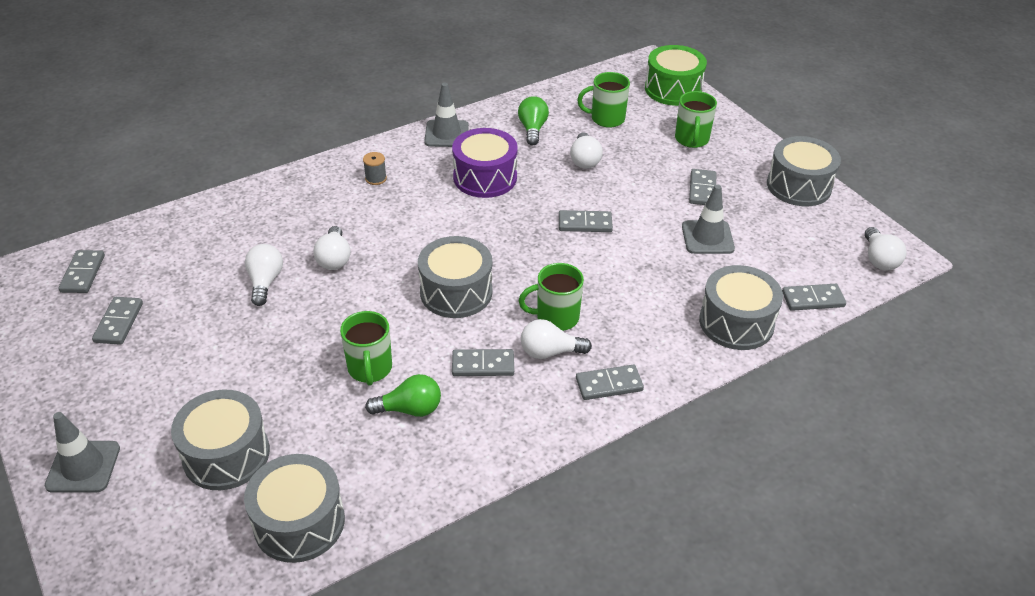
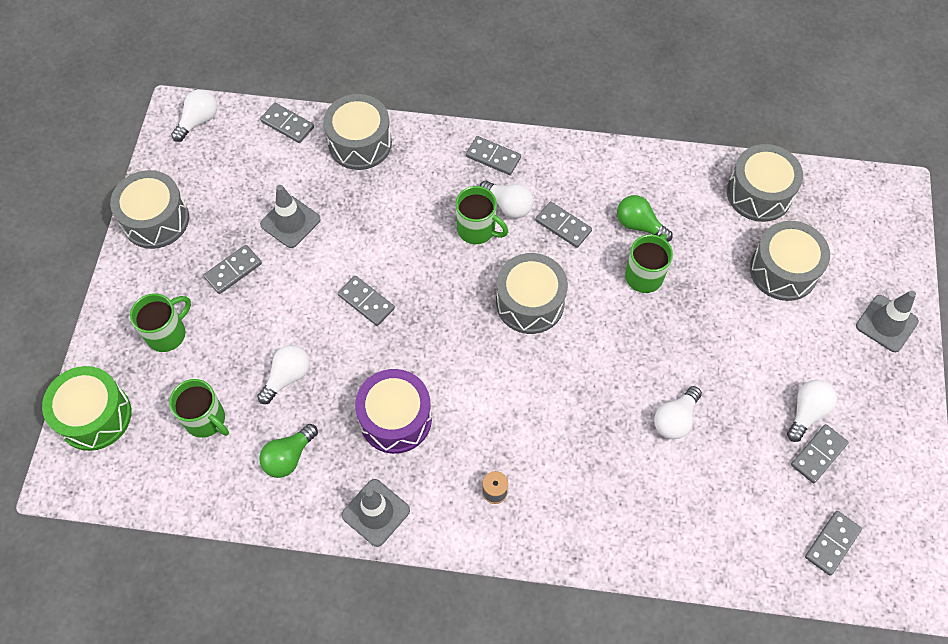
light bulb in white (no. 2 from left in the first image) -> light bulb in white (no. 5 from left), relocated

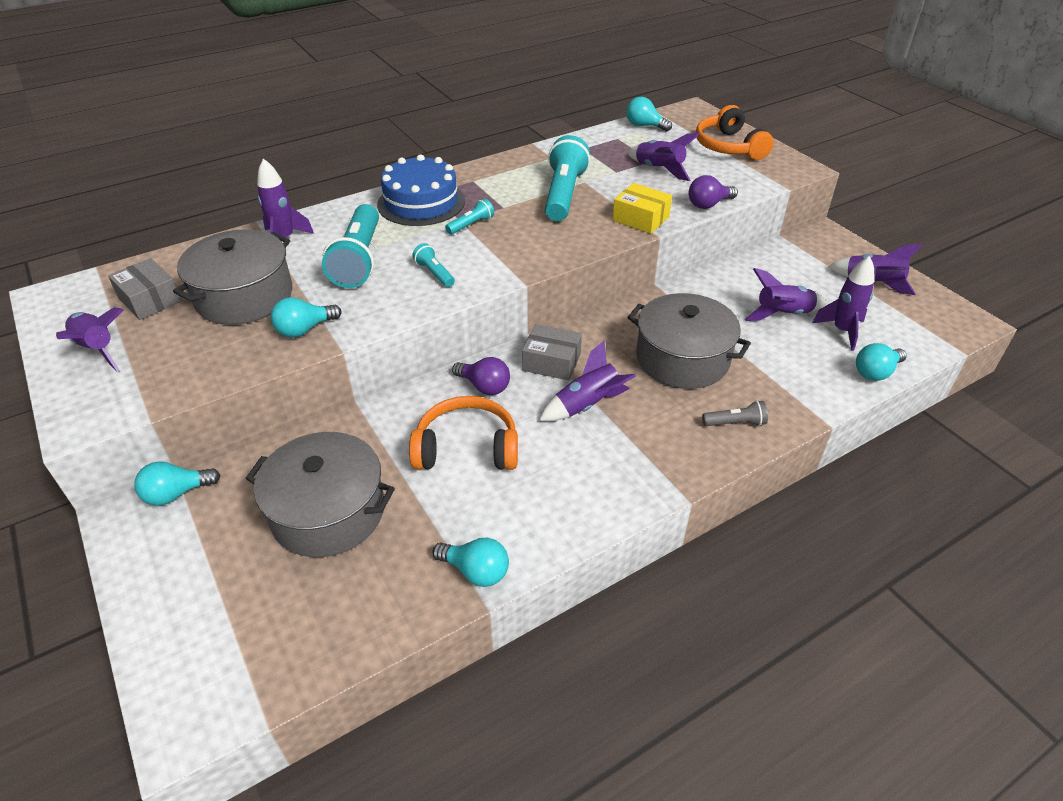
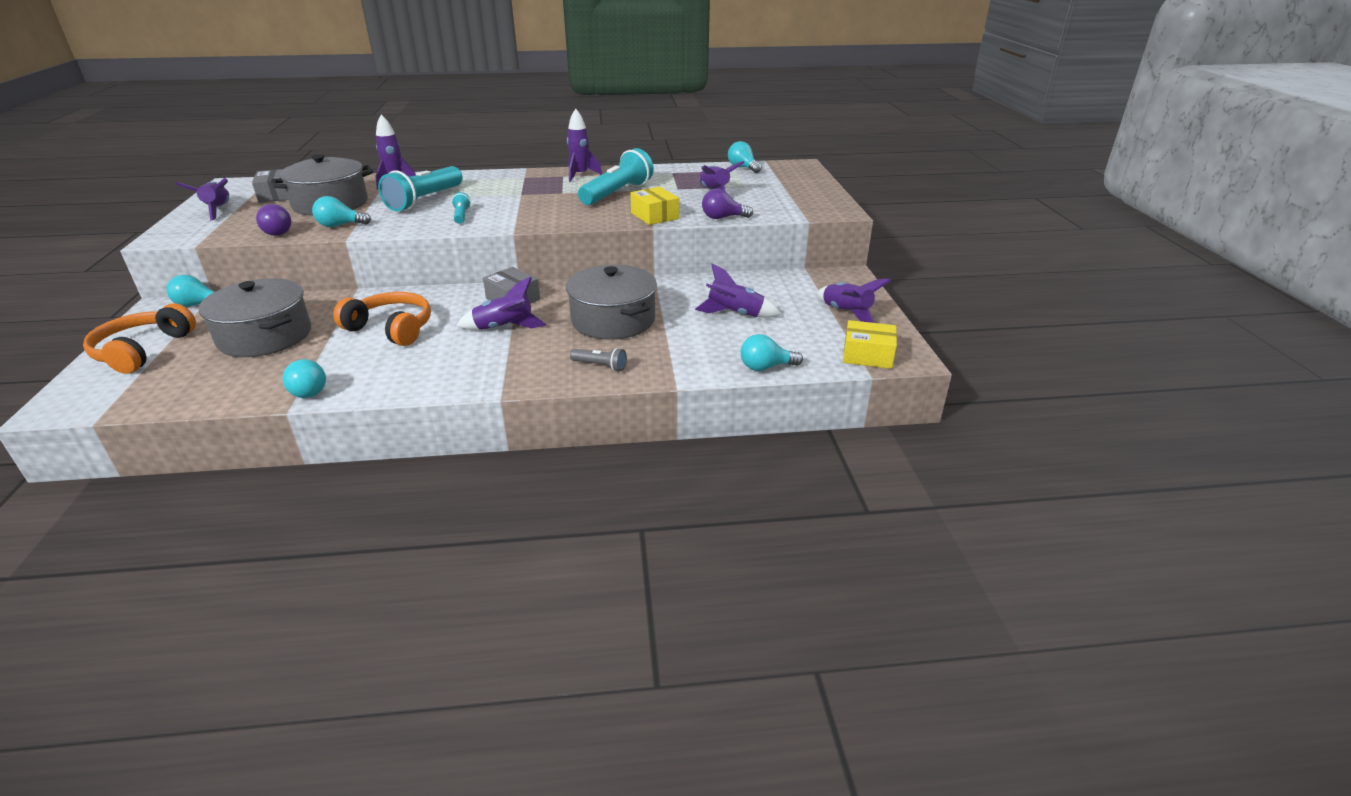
cake in blue -> none
flashlight in turquoise (no. 3 from left) -> none
none -> box in yellow (no. 2 from left)
light bulb in purple (no. 1 from left), relocated
headphones in orange (no. 2 from left in the first image) -> headphones in orange (no. 1 from left), relocated
rocket in purple (no. 6 from left in the first image) -> rocket in purple (no. 4 from left), relocated

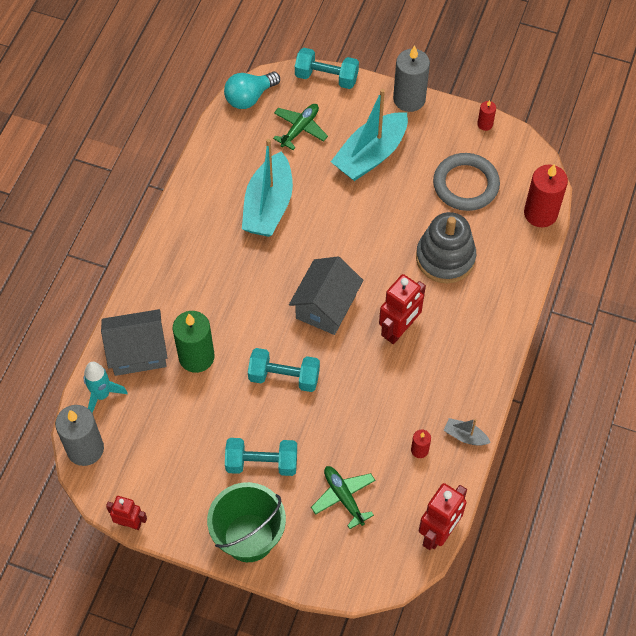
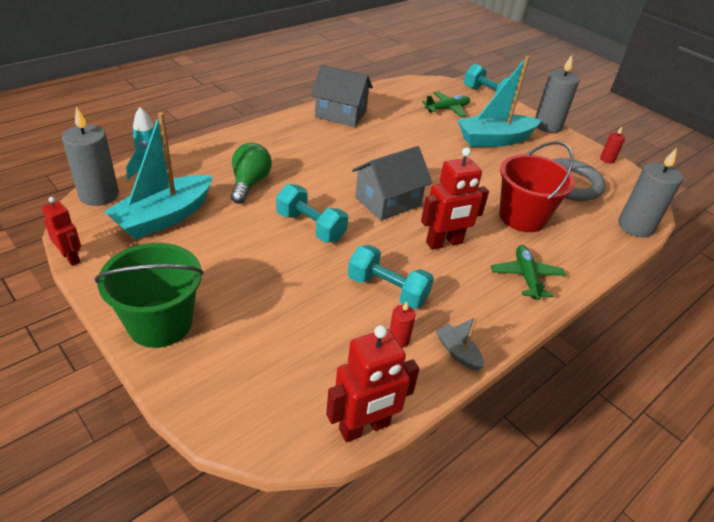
light bulb in turquoise -> none
house in grey (no. 1 from left), relocated
dumbbell in turquoise (no. 1 from left in the first image) -> dumbbell in turquoise (no. 2 from left), relocated
boat in turquoise (no. 1 from left), relocated
plane in green (no. 2 from left), relocated
candle in green -> light bulb in green
stacking toy in grey -> bucket in red
candle in red (no. 3 from left) -> candle in grey (no. 3 from left)

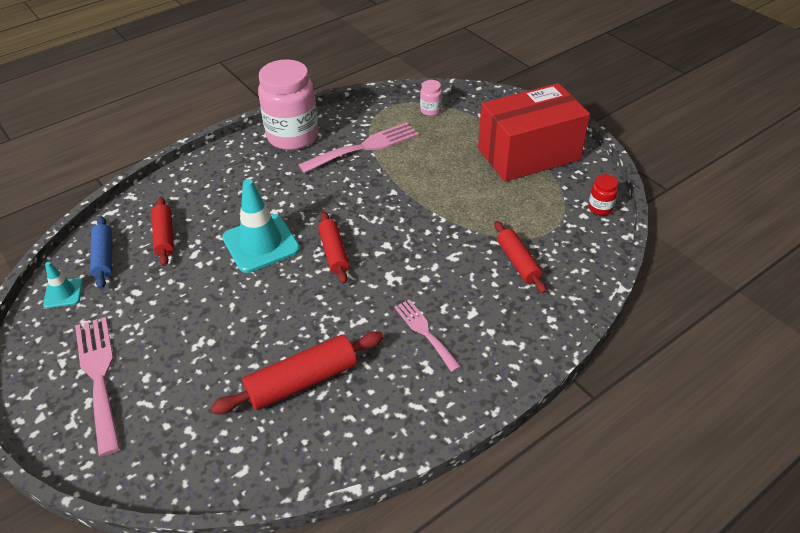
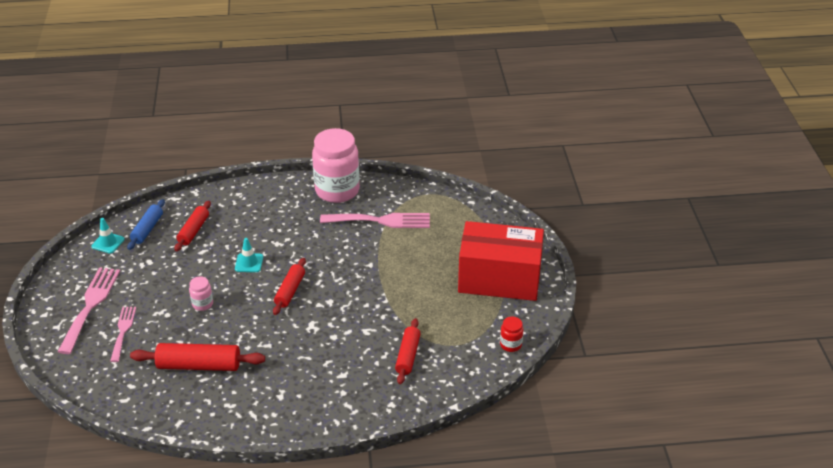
fork in pink (no. 3 from left in the first image) -> fork in pink (no. 2 from left), relocated
jar in pink (no. 2 from left in the first image) -> jar in pink (no. 1 from left), relocated
traffic cone in turquoise (no. 2 from left), x0.51

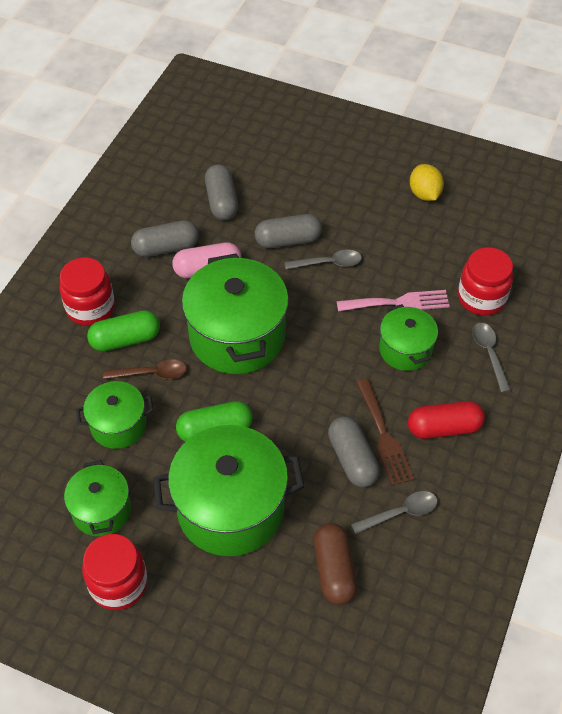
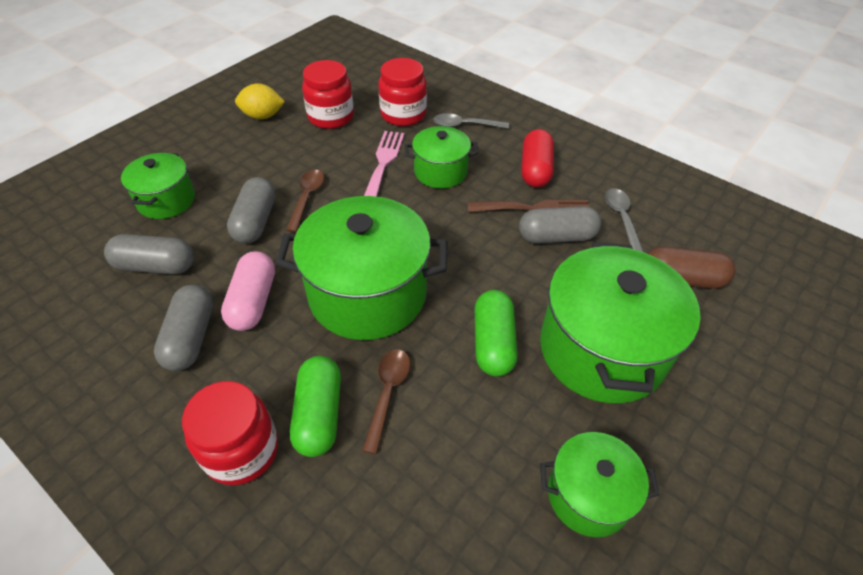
pot in green (no. 2 from left in the first image) -> pot in green (no. 1 from left), relocated
jar in red (no. 2 from left), relocated
spoon in grey (no. 1 from left) -> spoon in brown (no. 1 from left)

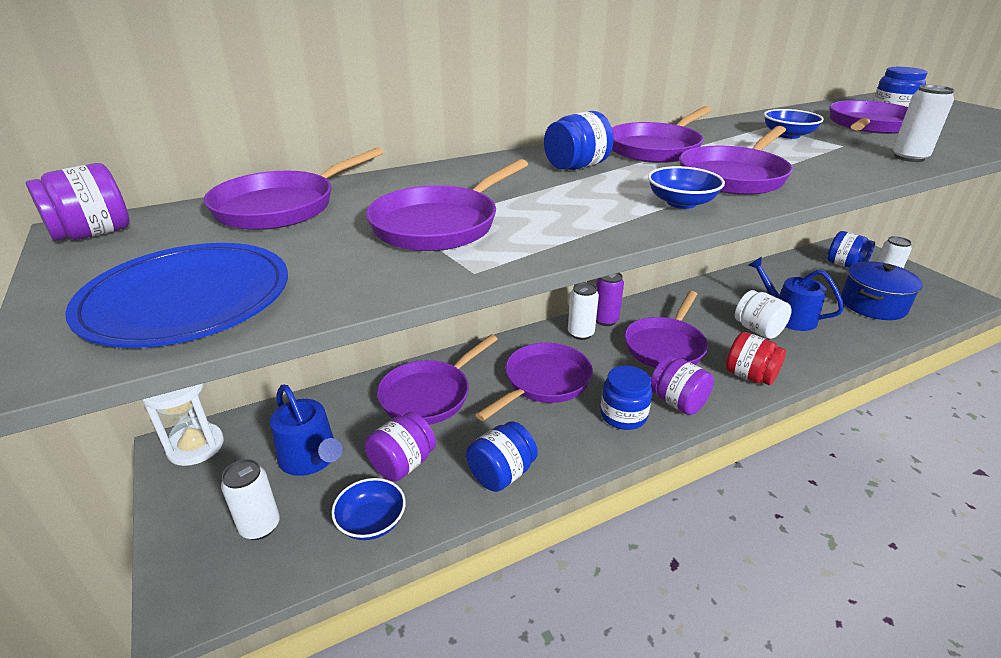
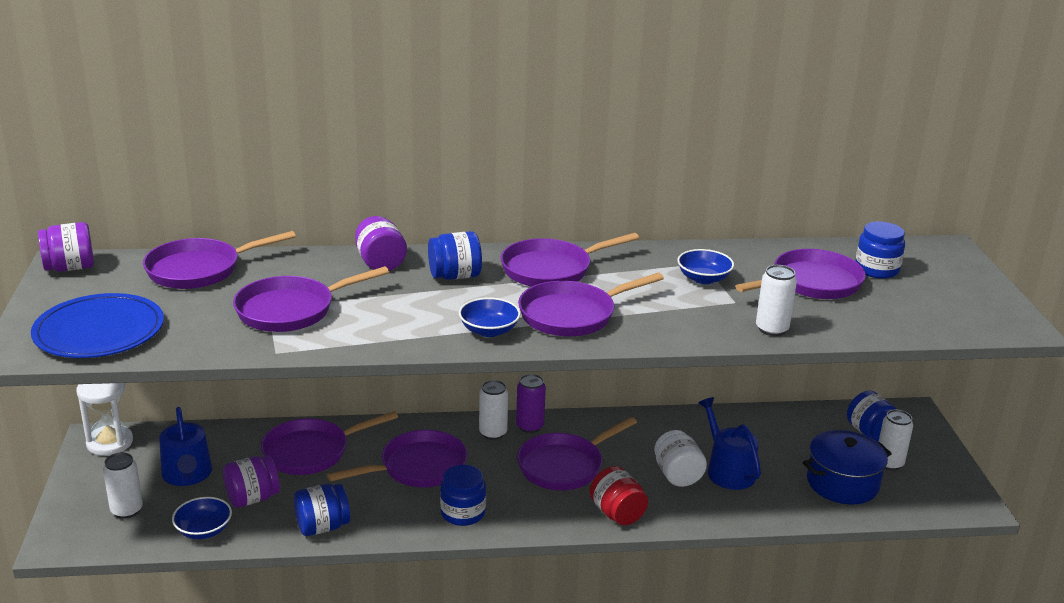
jar in purple (no. 3 from left), relocated

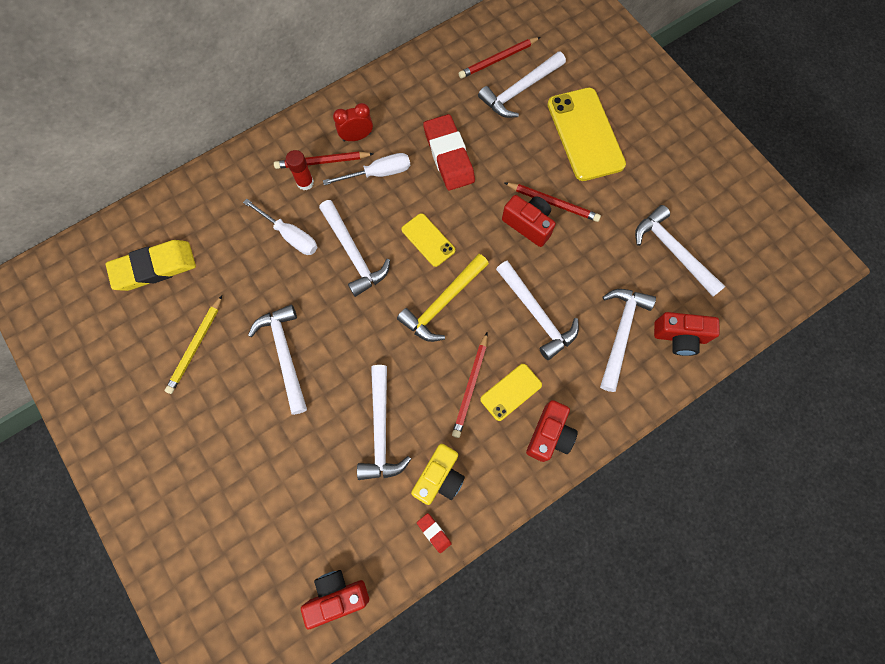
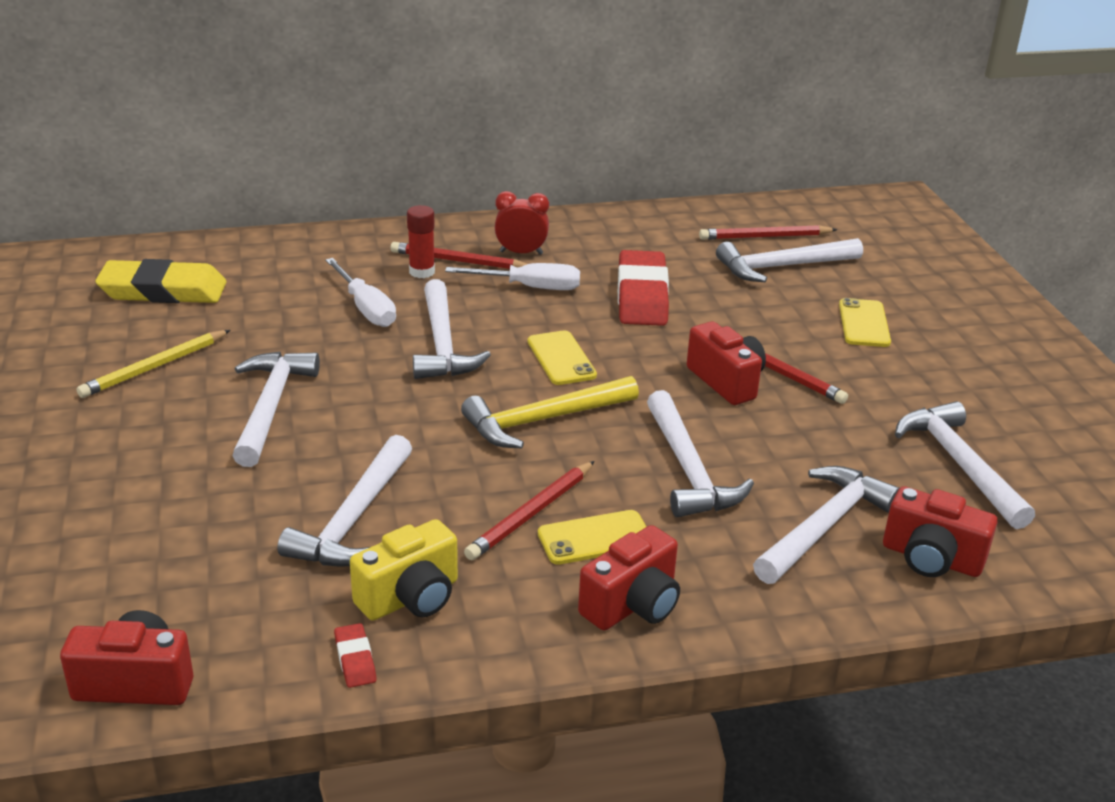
phone in yellow (no. 3 from left), x0.53

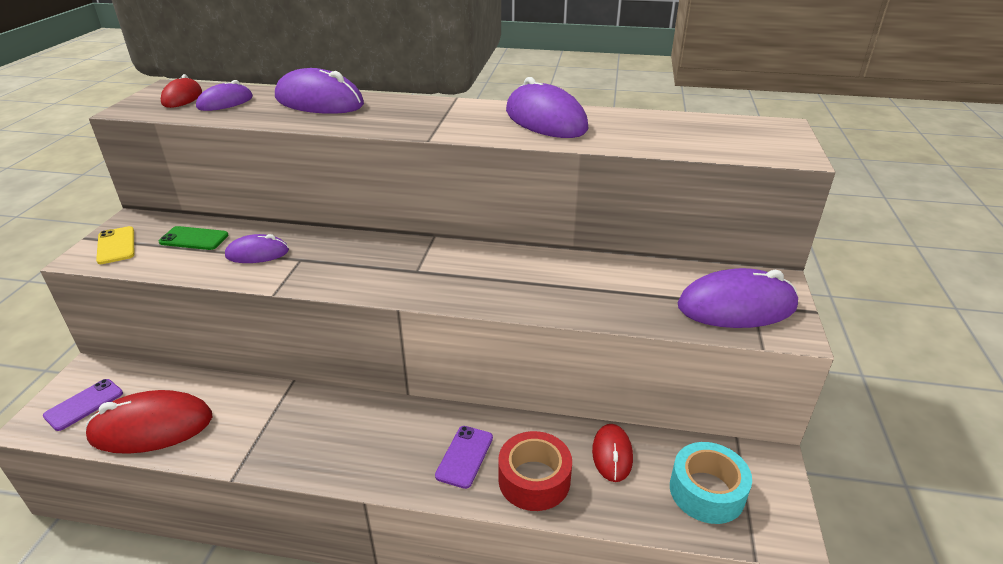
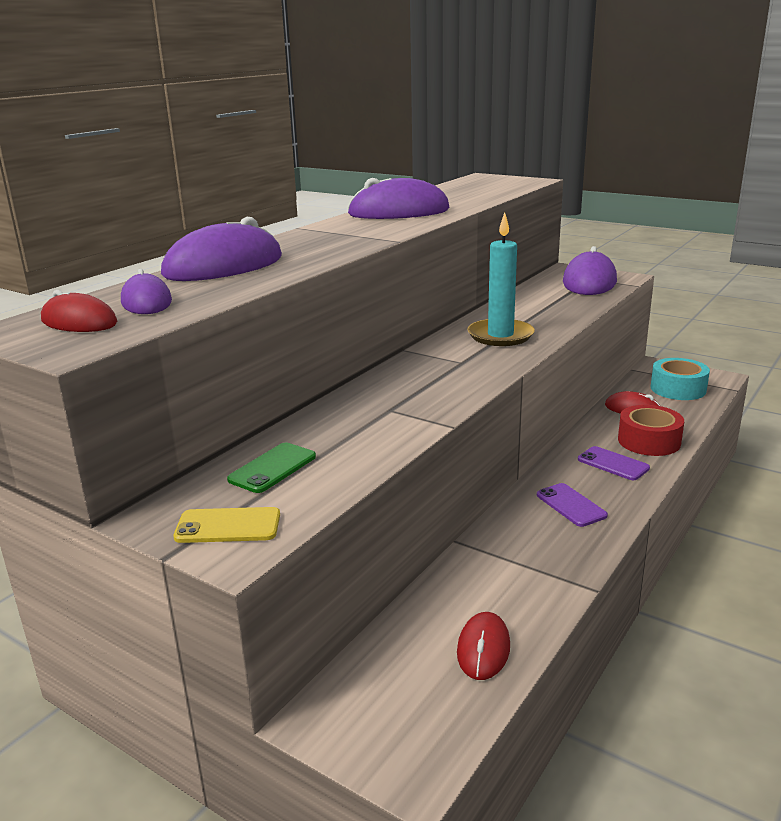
mouse in purple (no. 2 from left) -> none
none -> candle in turquoise
phone in purple (no. 1 from left), relocated
mouse in red (no. 1 from left in the first image) -> mouse in red (no. 2 from left), x0.57

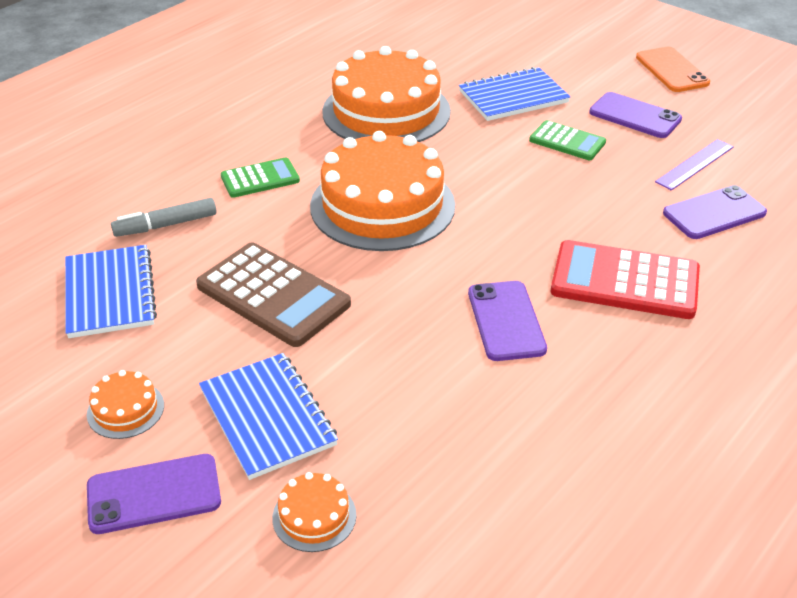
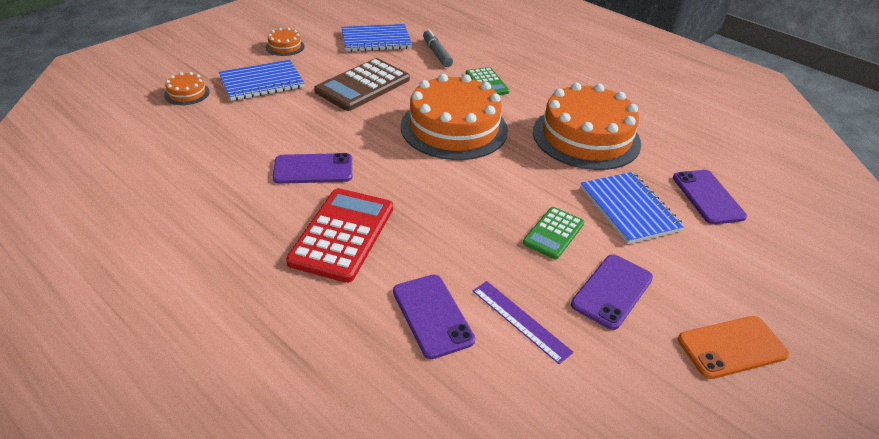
phone in purple (no. 1 from left in the first image) -> phone in purple (no. 4 from left), relocated

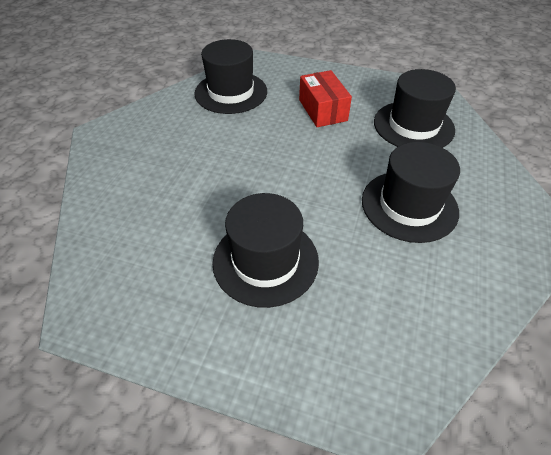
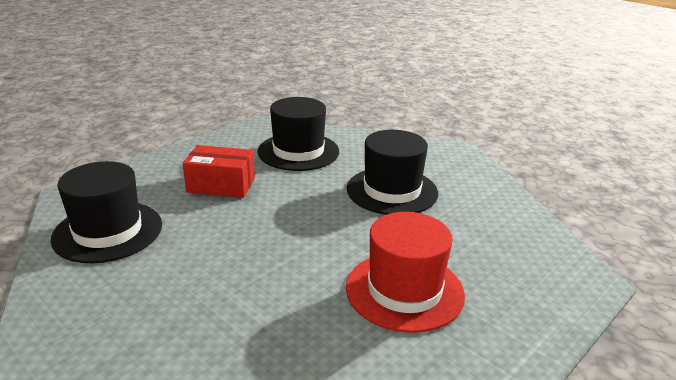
hat in black (no. 2 from left) -> hat in red

